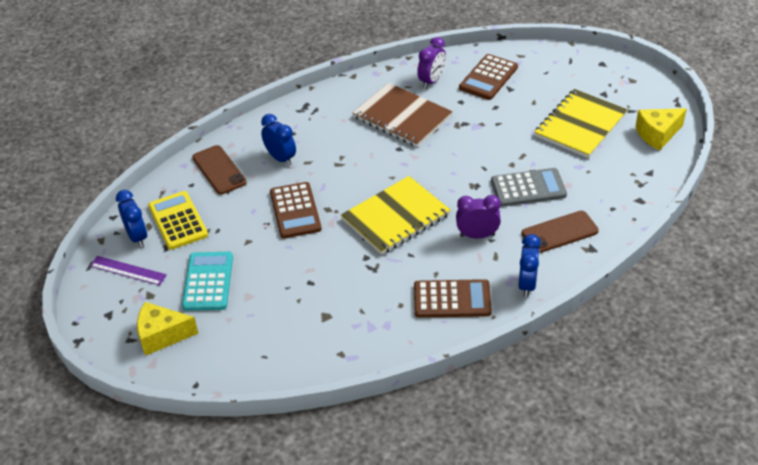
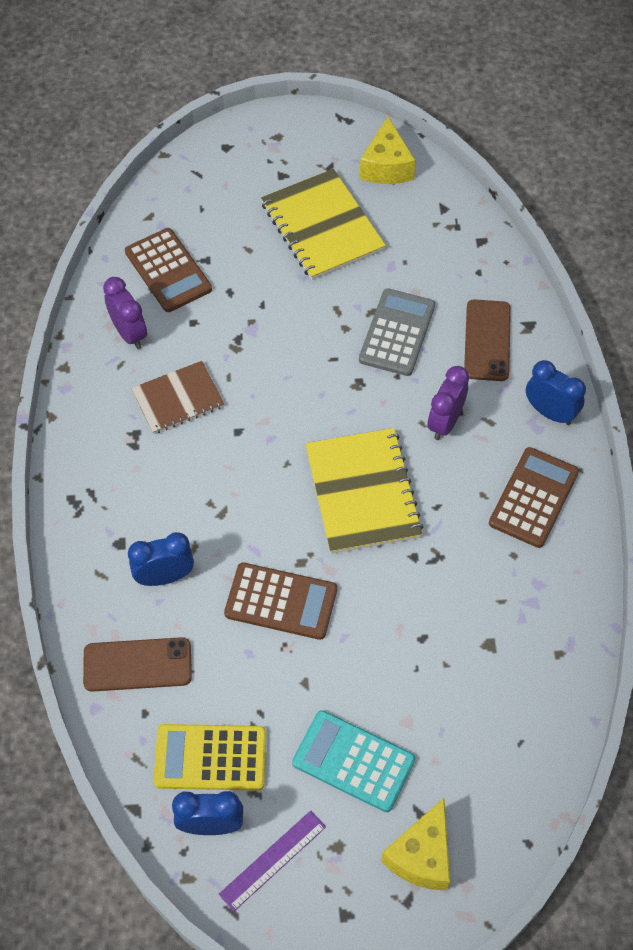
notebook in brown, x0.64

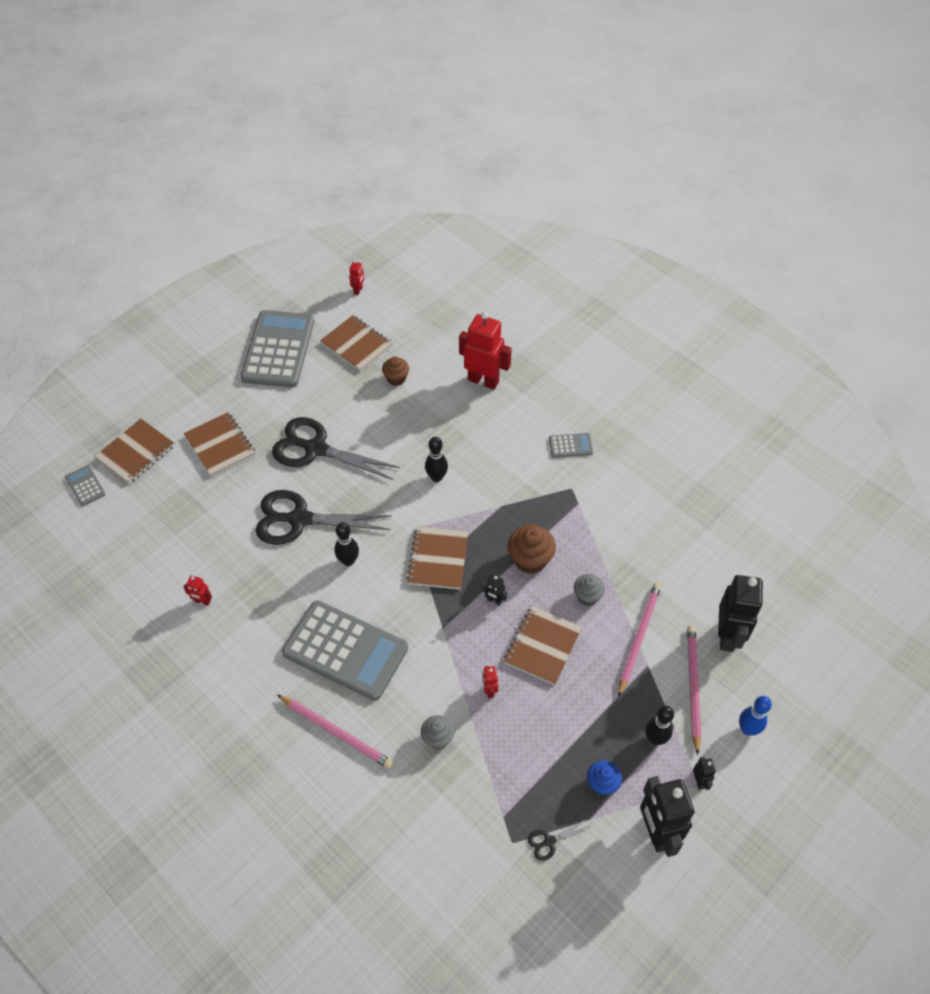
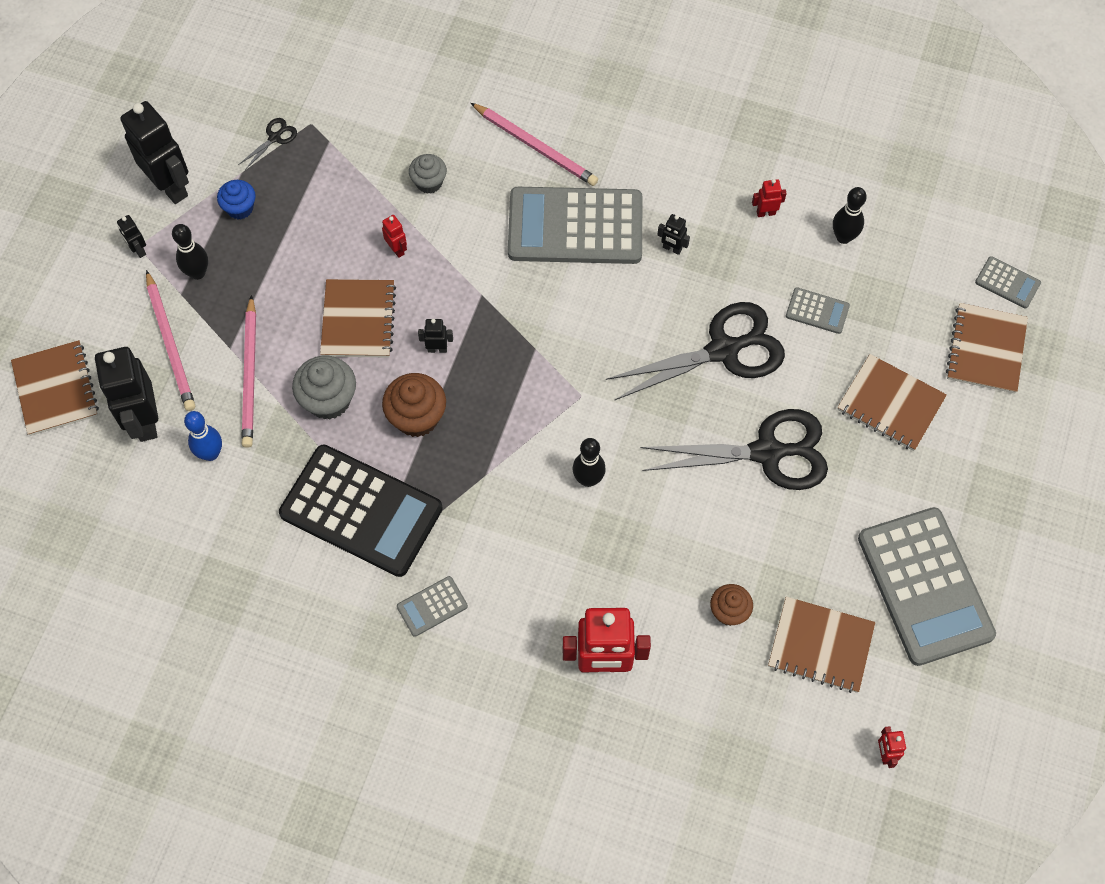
none -> calculator in black
none -> robot in black (no. 5 from left)
none -> calculator in grey (no. 3 from left)
bowling pin in black (no. 1 from left in the first image) -> bowling pin in black (no. 3 from left), relocated
notebook in brown (no. 4 from left in the first image) -> notebook in brown (no. 1 from left), relocated
bowling pin in blue, relocated
pencil in pink (no. 1 from left in the first image) -> pencil in pink (no. 3 from left), 150 degrees counterclockwise
cupcake in grey (no. 2 from left in the first image) -> cupcake in grey (no. 1 from left), x1.56

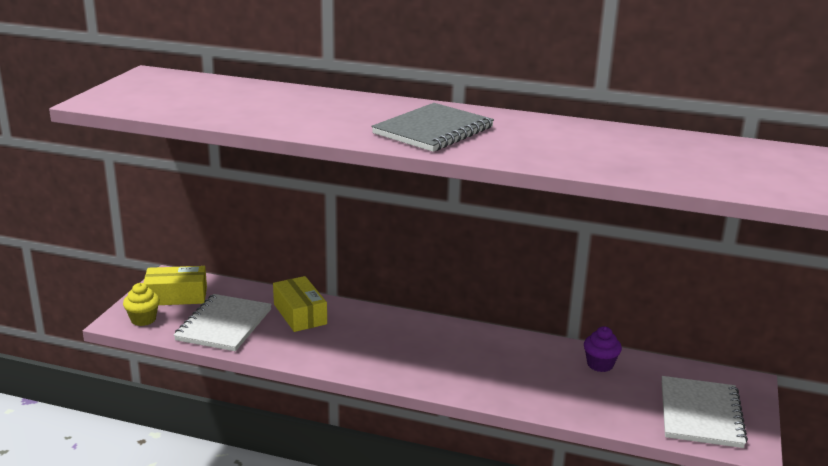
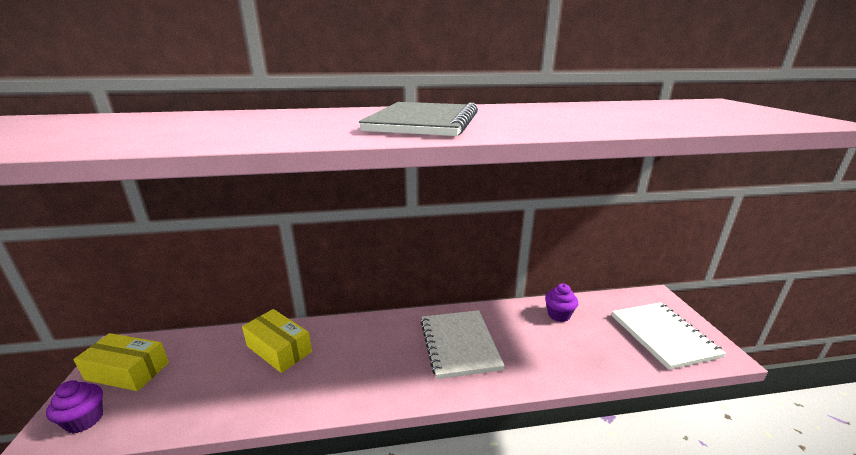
notebook in white (no. 1 from left), relocated
cupcake in yellow -> cupcake in purple (no. 1 from left)
box in yellow (no. 1 from left), 45 degrees clockwise

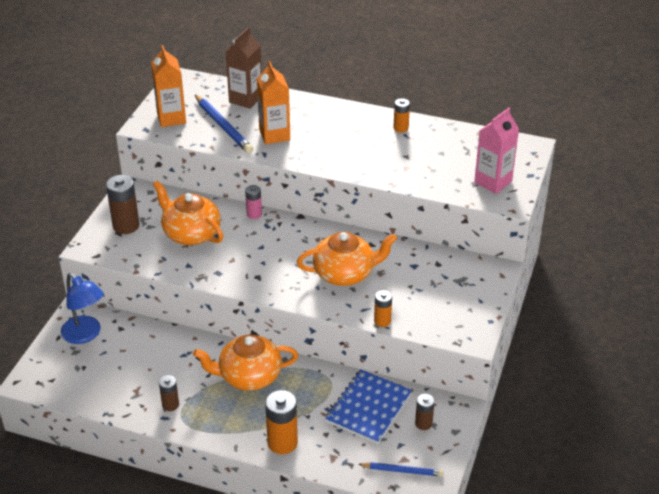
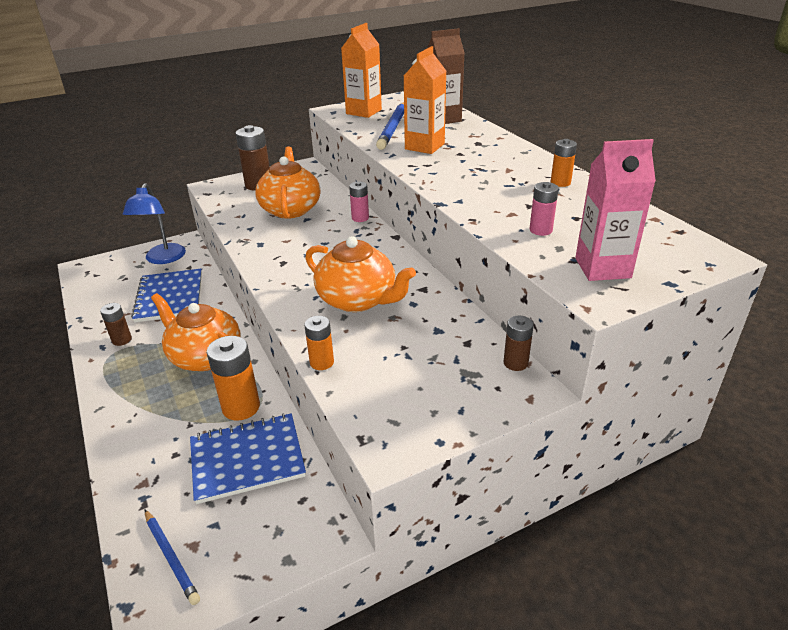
none -> notebook in blue (no. 1 from left)
none -> battery in pink (no. 2 from left)
battery in orange (no. 1 from left), relocated
battery in brown (no. 3 from left), relocated

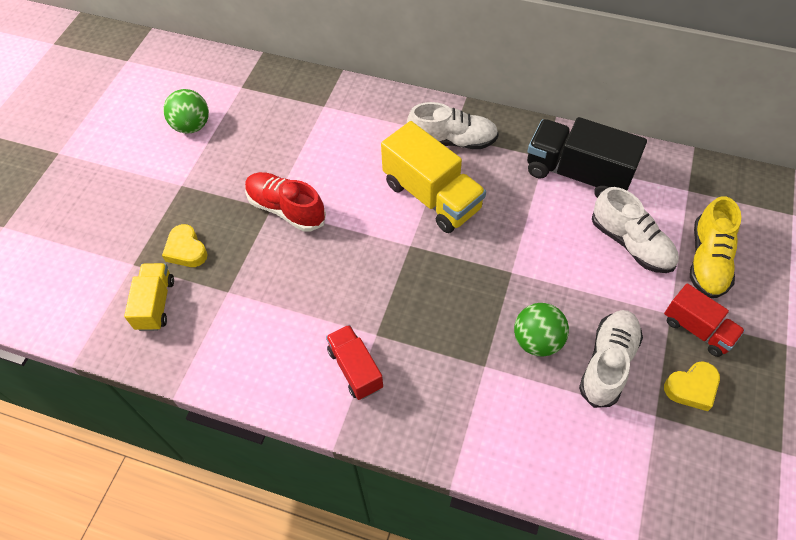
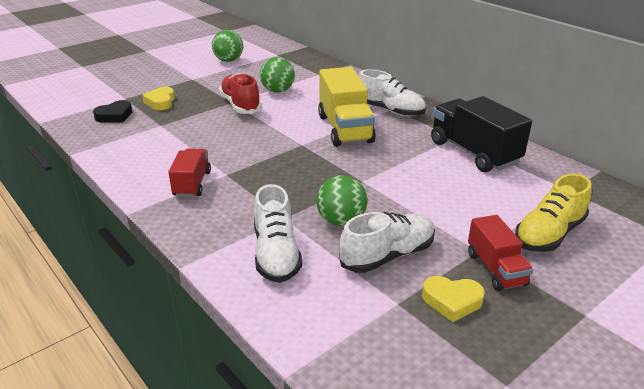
none -> ball in green (no. 2 from left)
shoe in white (no. 3 from left in the first image) -> shoe in white (no. 1 from left), relocated
truck in yellow (no. 1 from left) -> heart in black

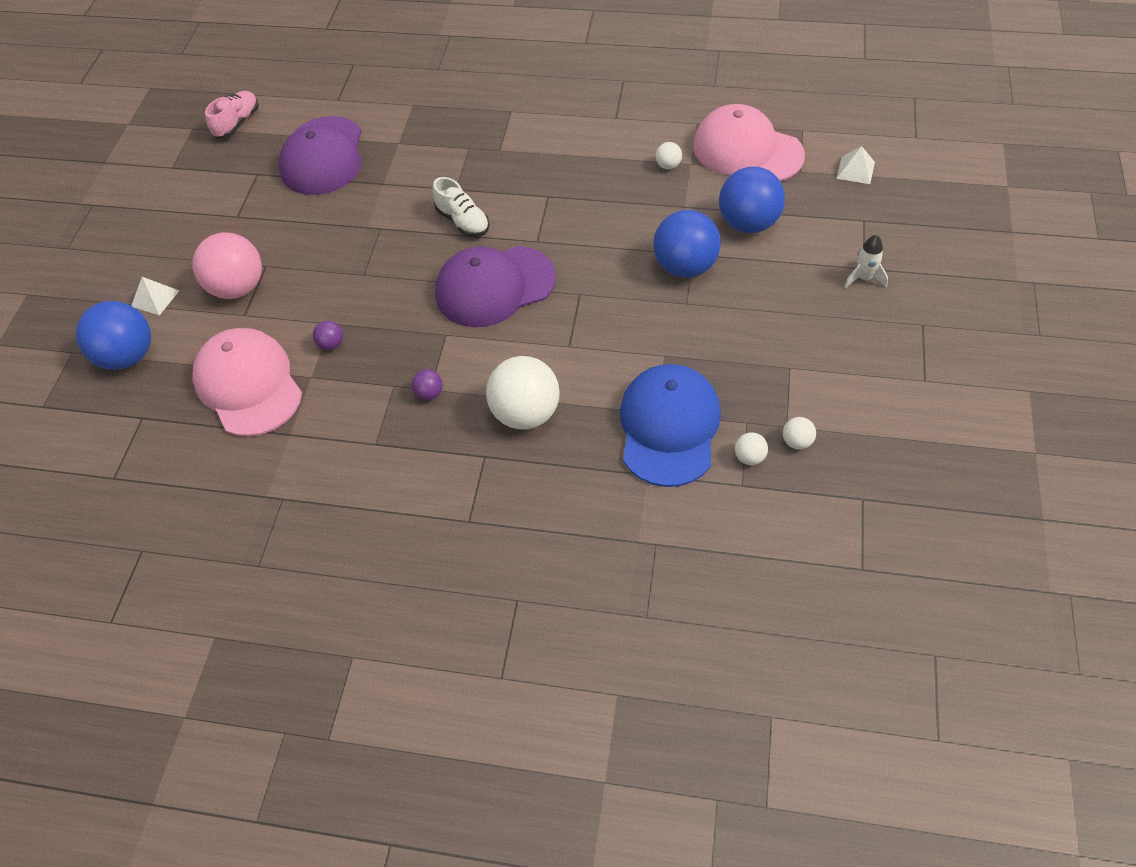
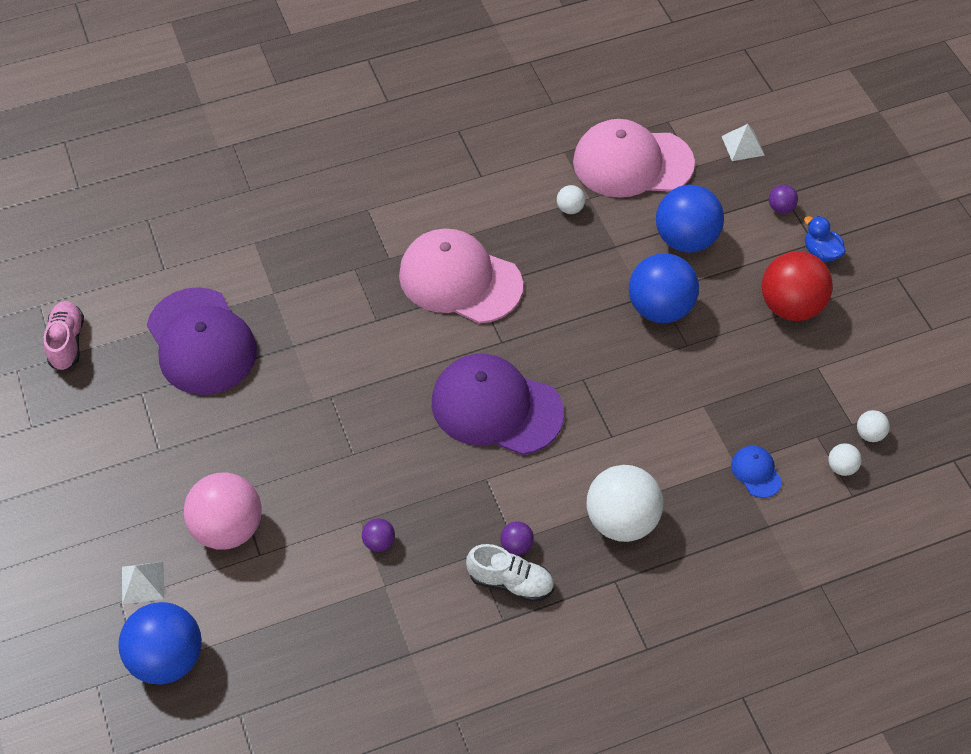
none -> ball in red
none -> ball in purple (no. 3 from left)
cap in pink (no. 1 from left), relocated
shoe in white, relocated
rocket in white -> duck in blue
cap in purple (no. 2 from left), 75 degrees clockwise
cap in blue, x0.42

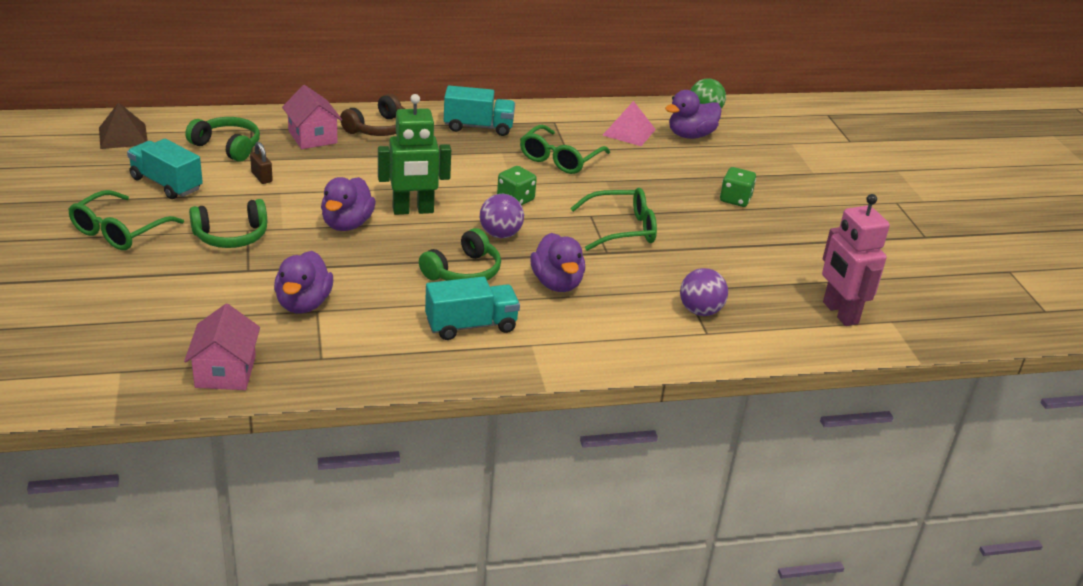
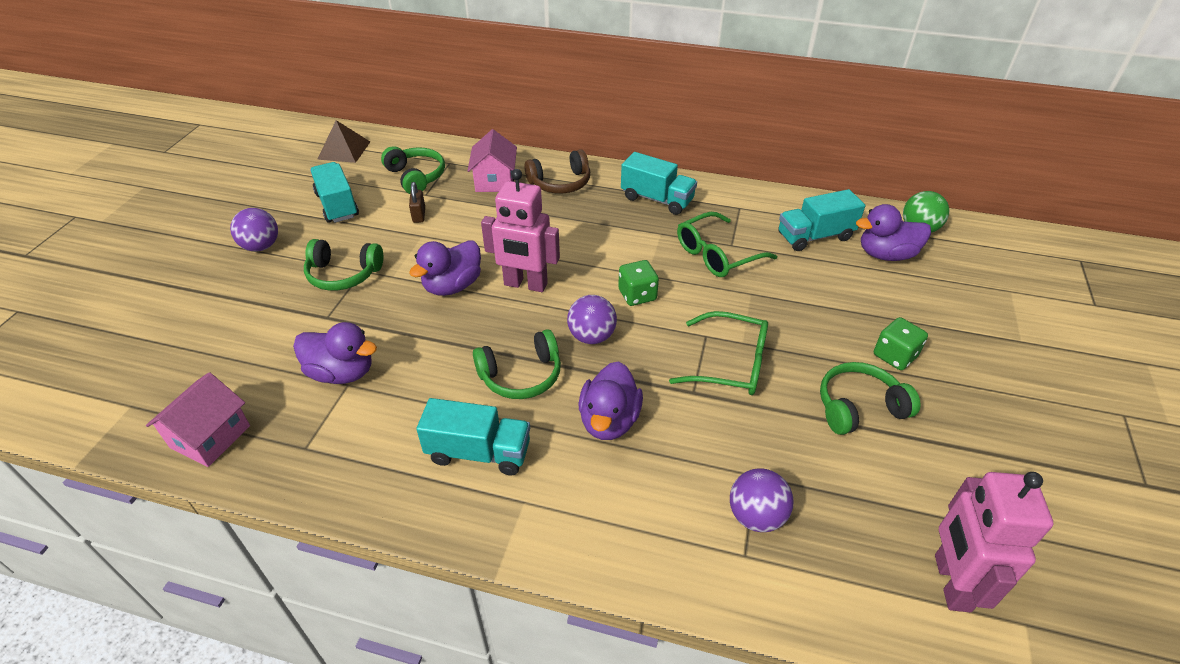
none -> headphones in green (no. 4 from left)
glasses in green (no. 1 from left) -> ball in purple (no. 1 from left)
pyramid in pink -> truck in turquoise (no. 4 from left)
robot in green -> robot in pink (no. 1 from left)
duck in purple (no. 1 from left), 105 degrees counterclockwise

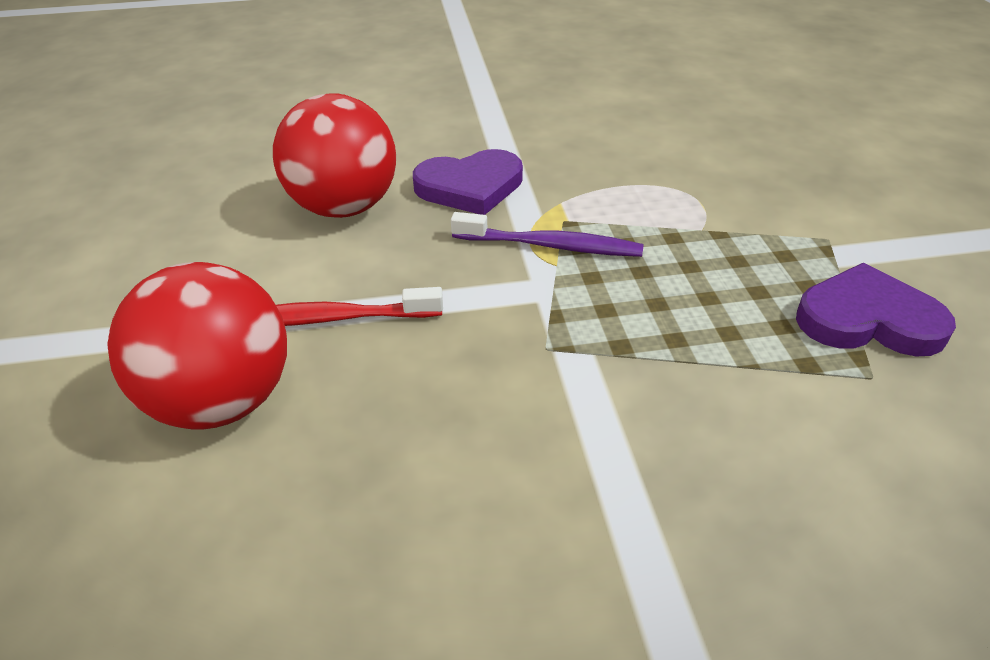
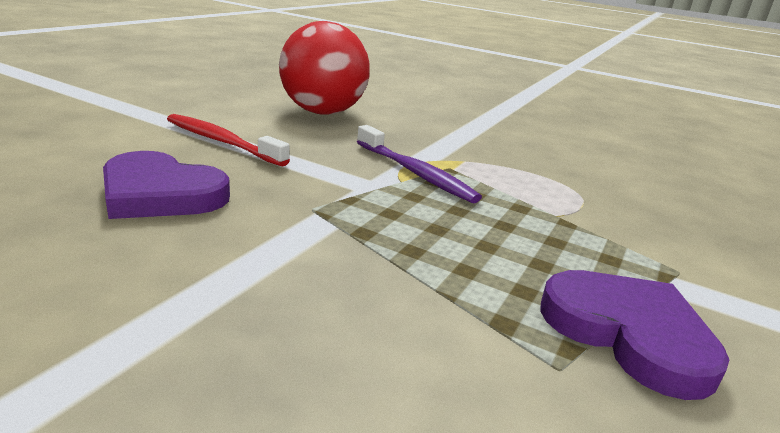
ball in red (no. 1 from left) -> none
heart in purple (no. 1 from left), relocated

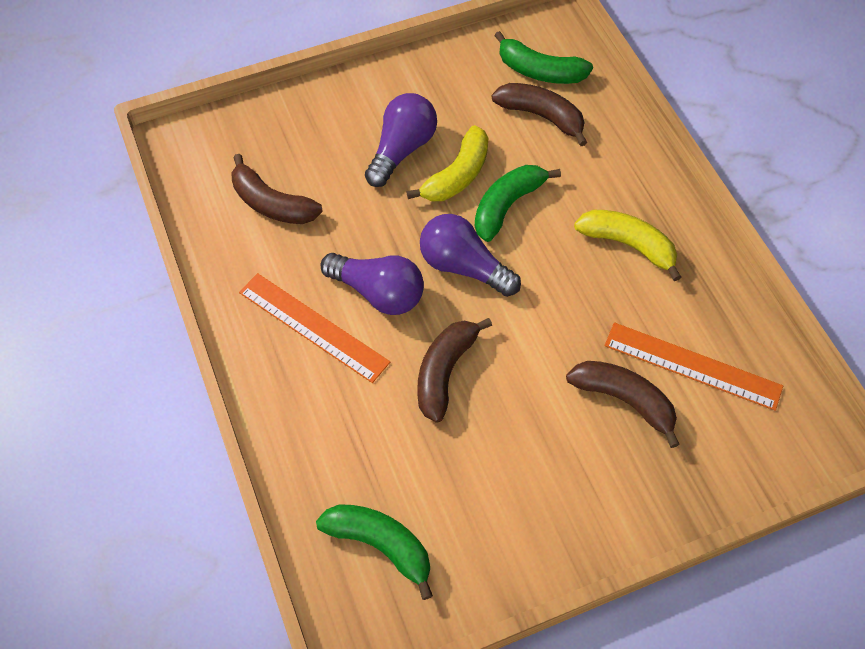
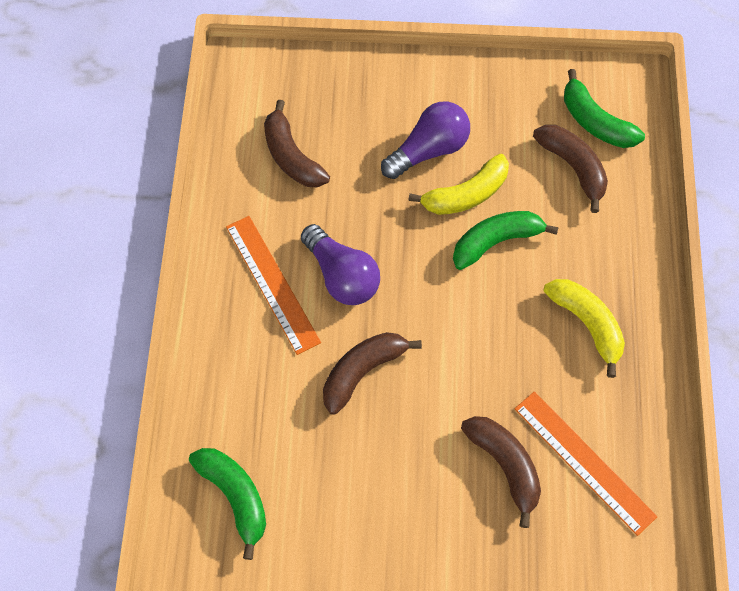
light bulb in purple (no. 3 from left) -> none

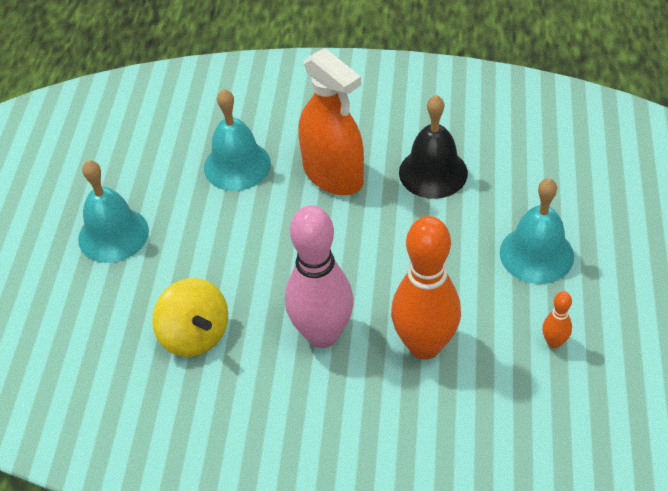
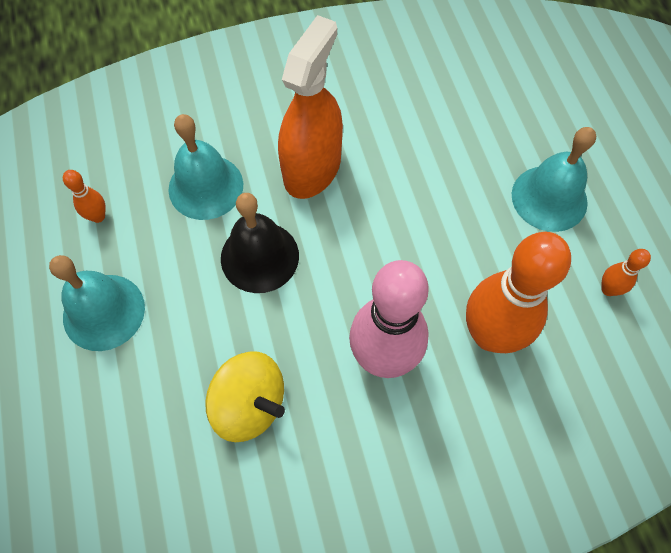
none -> bowling pin in orange (no. 1 from left)
bell in black, relocated
spray bottle in orange, 90 degrees counterclockwise

